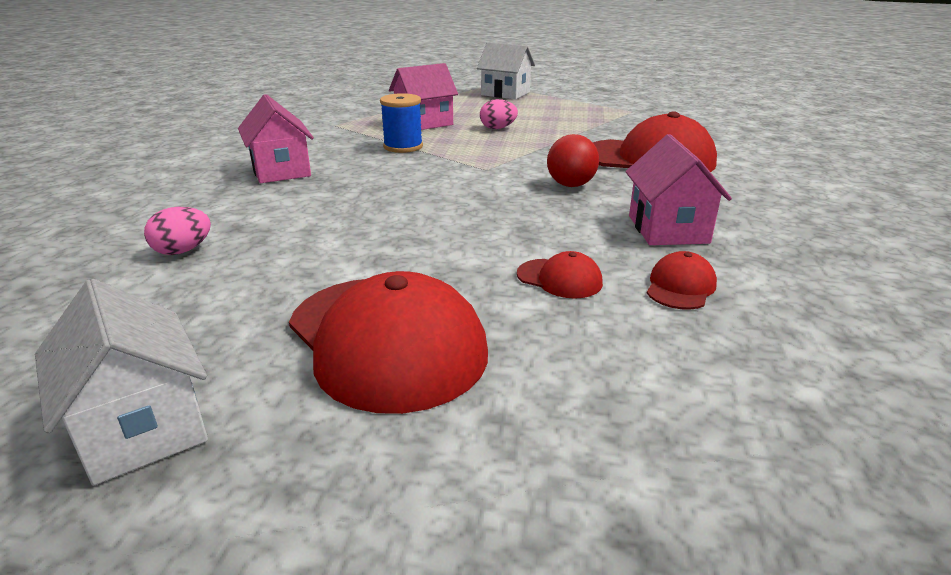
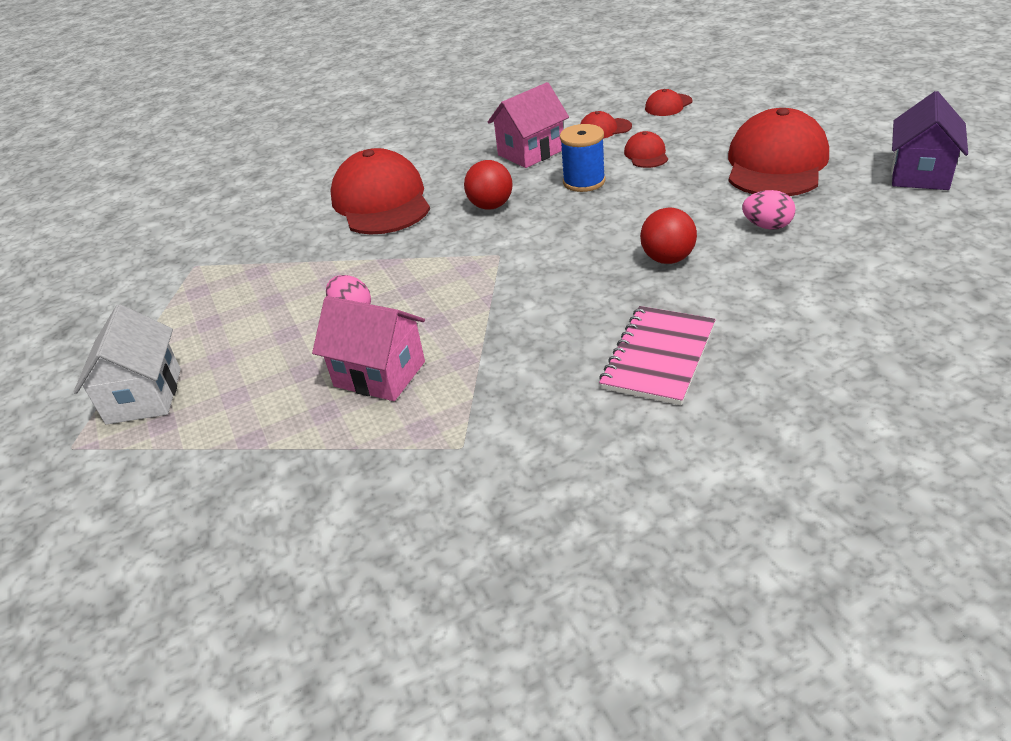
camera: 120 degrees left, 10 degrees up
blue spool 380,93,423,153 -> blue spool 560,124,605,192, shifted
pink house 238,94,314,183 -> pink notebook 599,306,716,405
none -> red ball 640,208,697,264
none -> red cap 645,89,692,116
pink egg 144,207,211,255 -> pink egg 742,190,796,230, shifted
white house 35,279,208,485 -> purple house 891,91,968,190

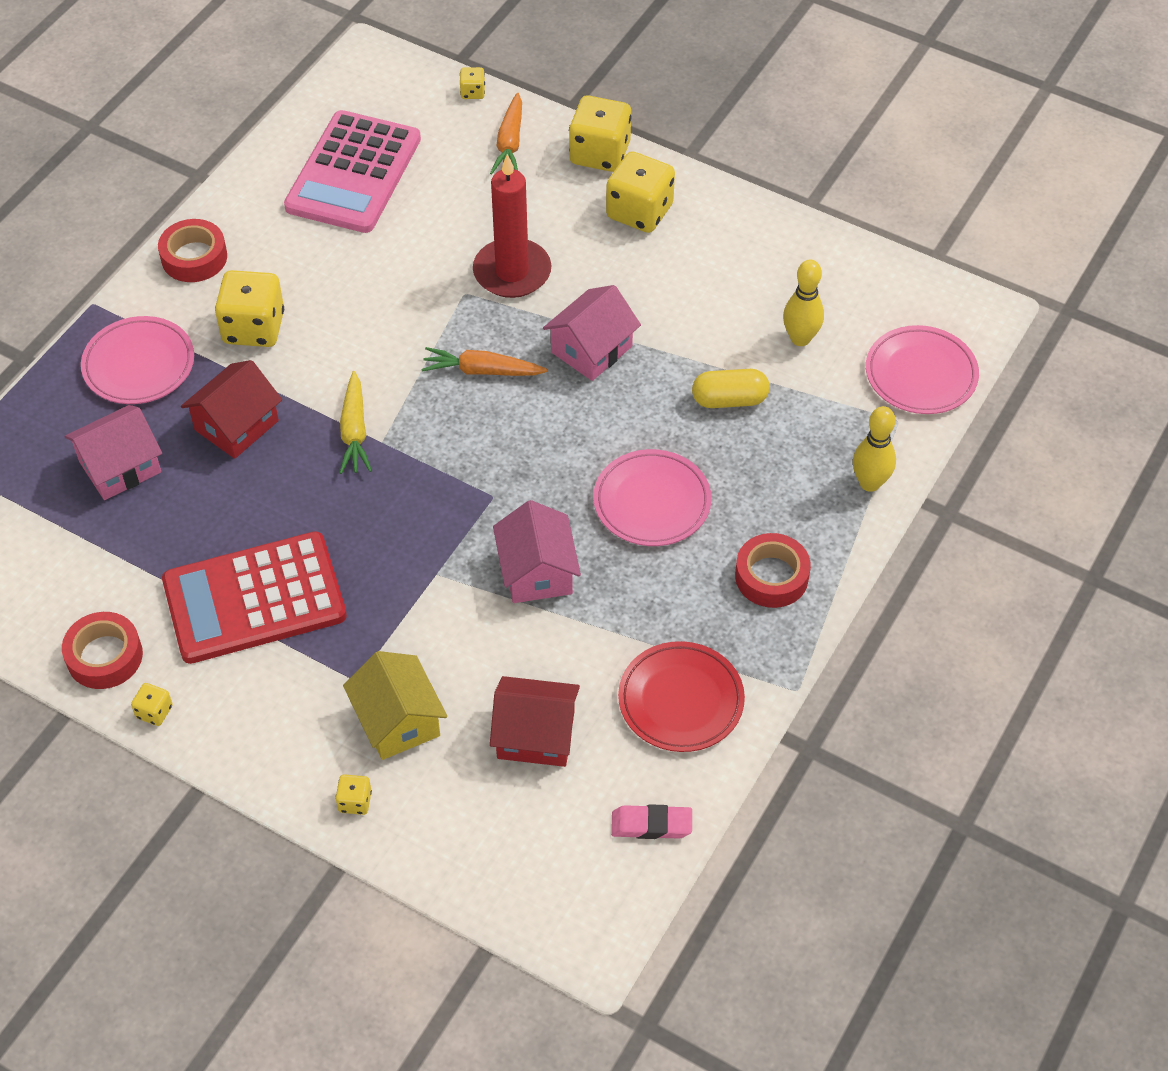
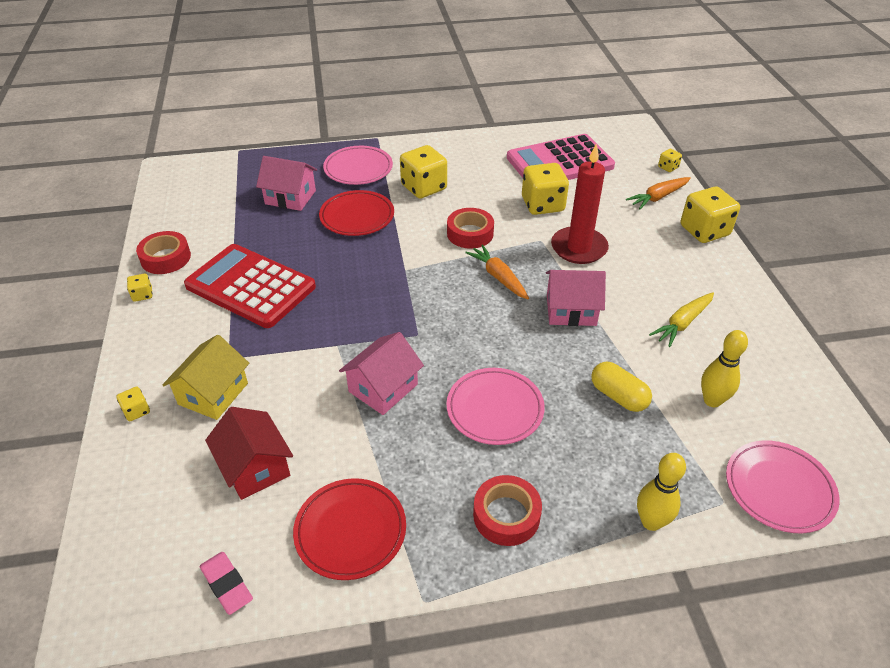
camera: 50 degrees right, 10 degrees down
red house 181,360,282,459 -> red plate 319,190,394,236
red tape 158,219,227,282 -> red tape 447,208,494,249, shifted
yellow dice 606,151,675,233 -> yellow dice 522,163,569,215, shifted
yellow carrot 340,371,372,474 -> yellow carrot 649,292,714,347, shifted

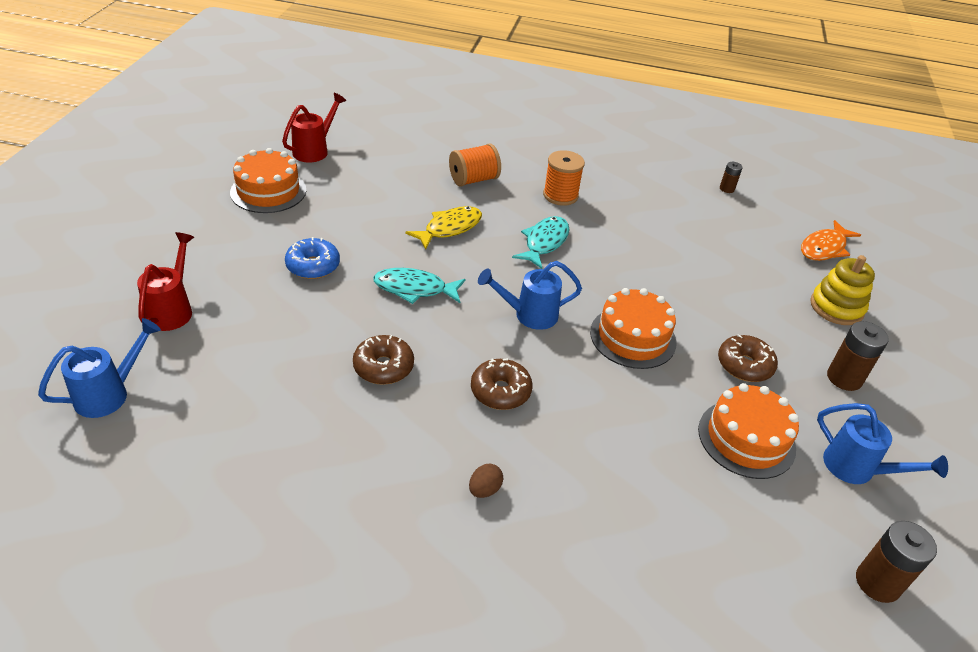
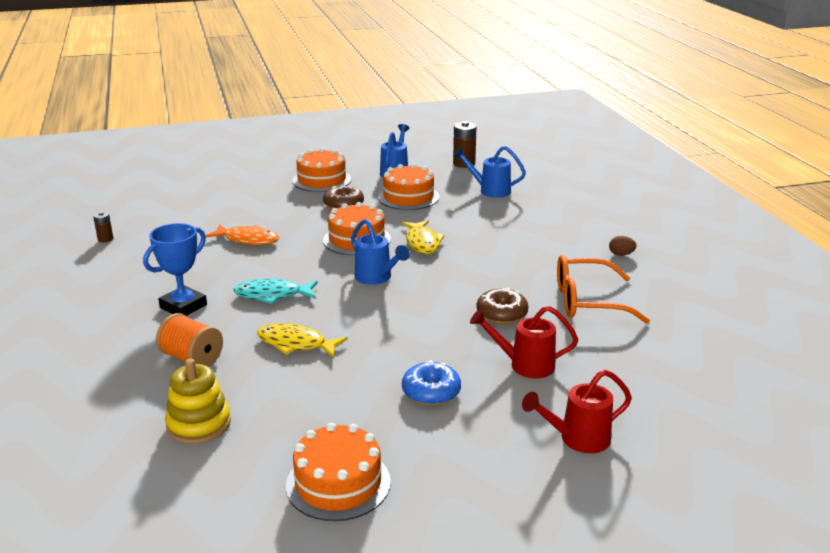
camera: 115 degrees left, 15 degrees down
orange spool 543,150,585,206 -> blue trophy 143,223,207,316
yellow stacking toy 810,255,875,325 -> yellow stacking toy 165,359,231,444, shifted
orange fish 801,220,861,261 -> orange fish 205,224,279,245, shifted
brown battery 827,321,889,391 -> orange cake 292,148,351,192
none -> yellow fish 402,220,445,254
blue watering can 38,318,161,418 -> blue watering can 453,146,526,198, shifted
red watering can 282,93,346,163 -> red watering can 470,306,578,378, shifted
none -> orange glasses 557,255,650,324
brown egg 469,464,504,498 -> brown egg 609,236,637,256, shifted
turquoise fish 373,268,466,304 -> none
brown donut 471,358,533,410 -> none

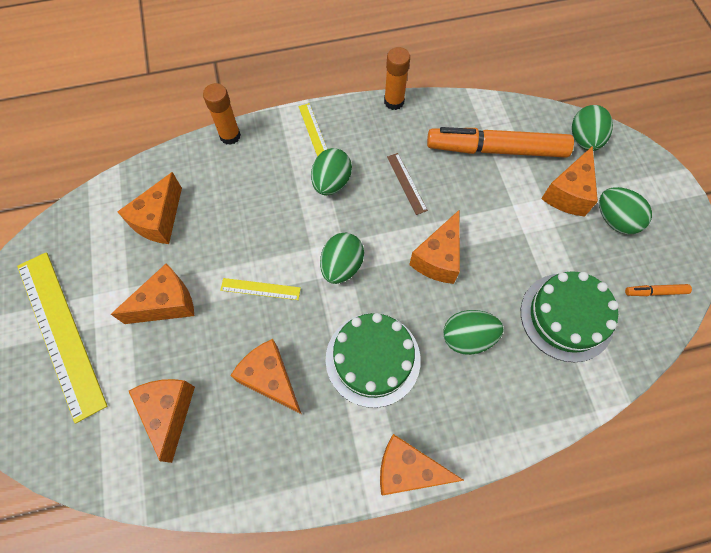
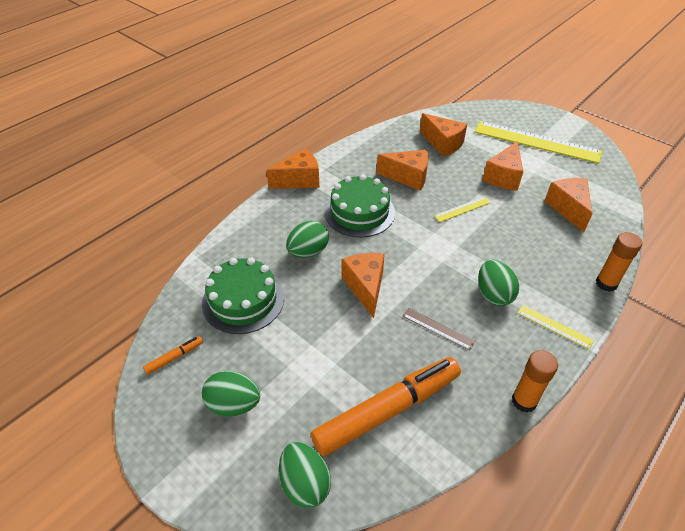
camera: 145 degrees right, 20 degrees down
green egg 320,233,364,284 -> none
orange cheese 541,146,598,217 -> none

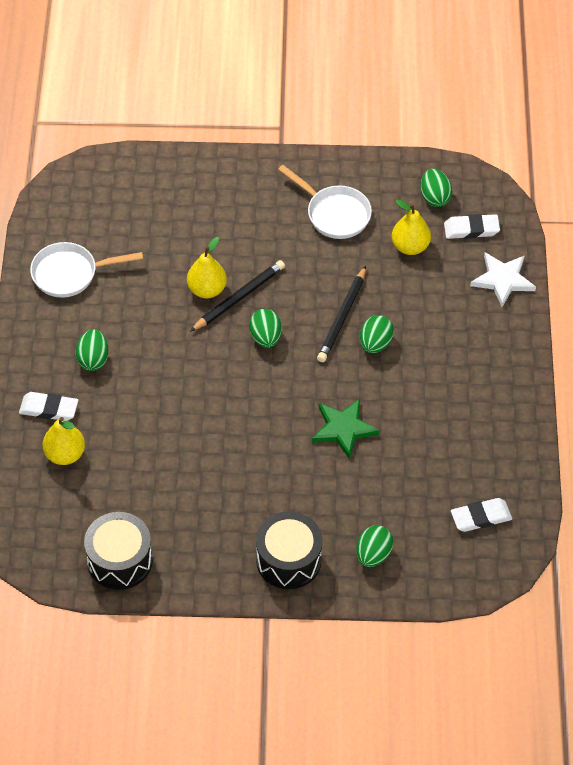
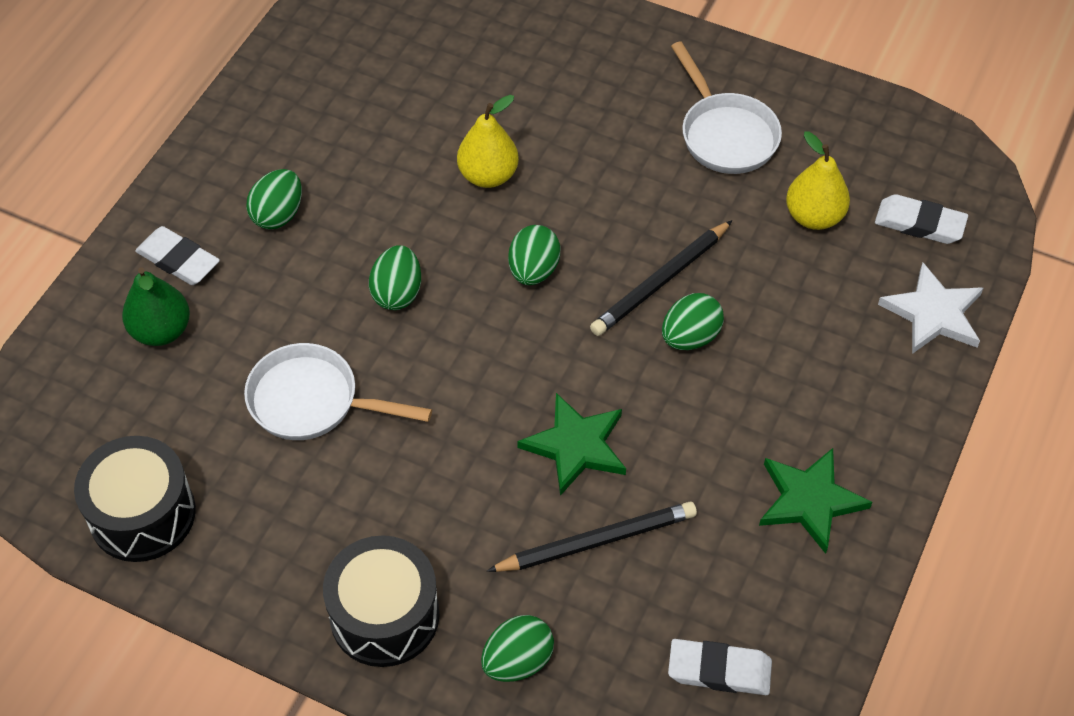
camera: 25 degrees right, 0 degrees up
yellow pear 42,417,85,465 -> green pear 122,267,190,346
white pan 30,242,143,298 -> white pan 244,343,432,440, shifted
green egg 421,169,452,207 -> green egg 369,245,421,310, shifted
black pencil 190,260,285,332 -> black pencil 487,502,697,572, shifted
none -> green star 759,448,872,554

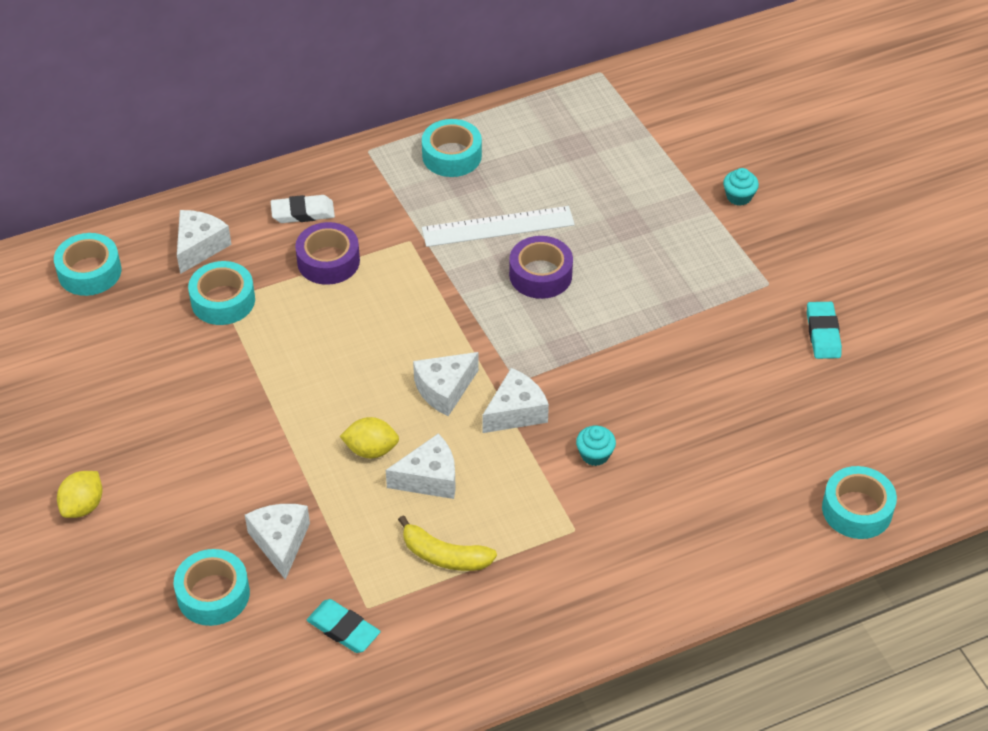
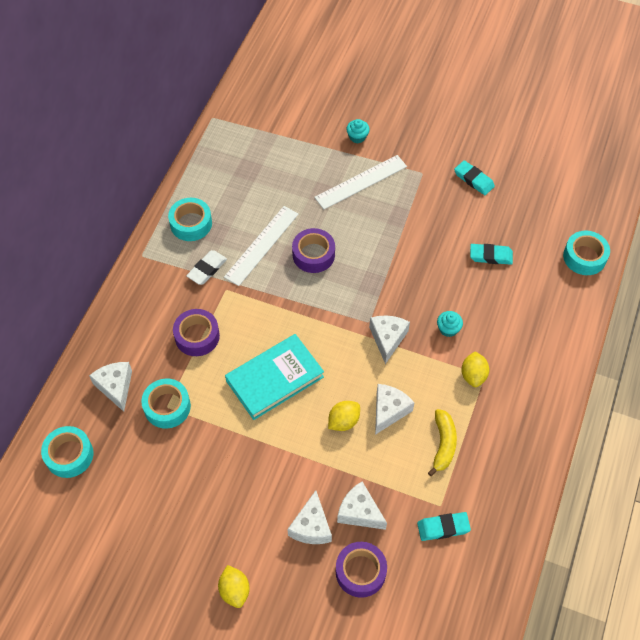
camera: 45 degrees left, 10 degrees up
white eraser 271,195,335,223 -> white eraser 186,250,227,285, shifted
none -> turquoise book 225,334,324,420
white cheese 413,352,479,416 -> white cheese 287,490,332,544, shifted
none -> white ruler 314,155,407,209
turquoise tape 174,549,250,626 -> purple tape 336,542,387,598
yellow banana 398,516,497,571 -> yellow banana 428,409,457,476, 60 degrees counterclockwise
none -> yellow lemon 461,351,490,387
none -> turquoise eraser 470,244,513,265

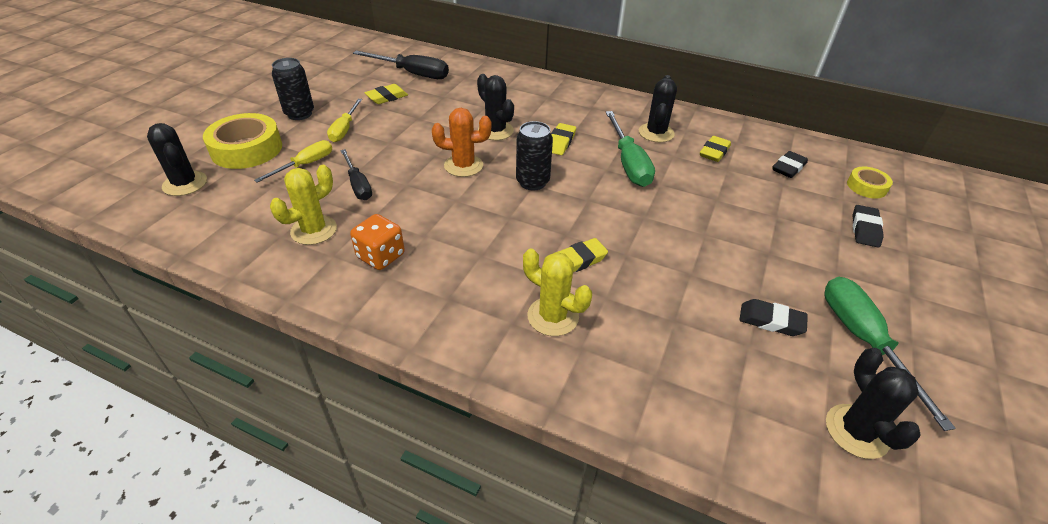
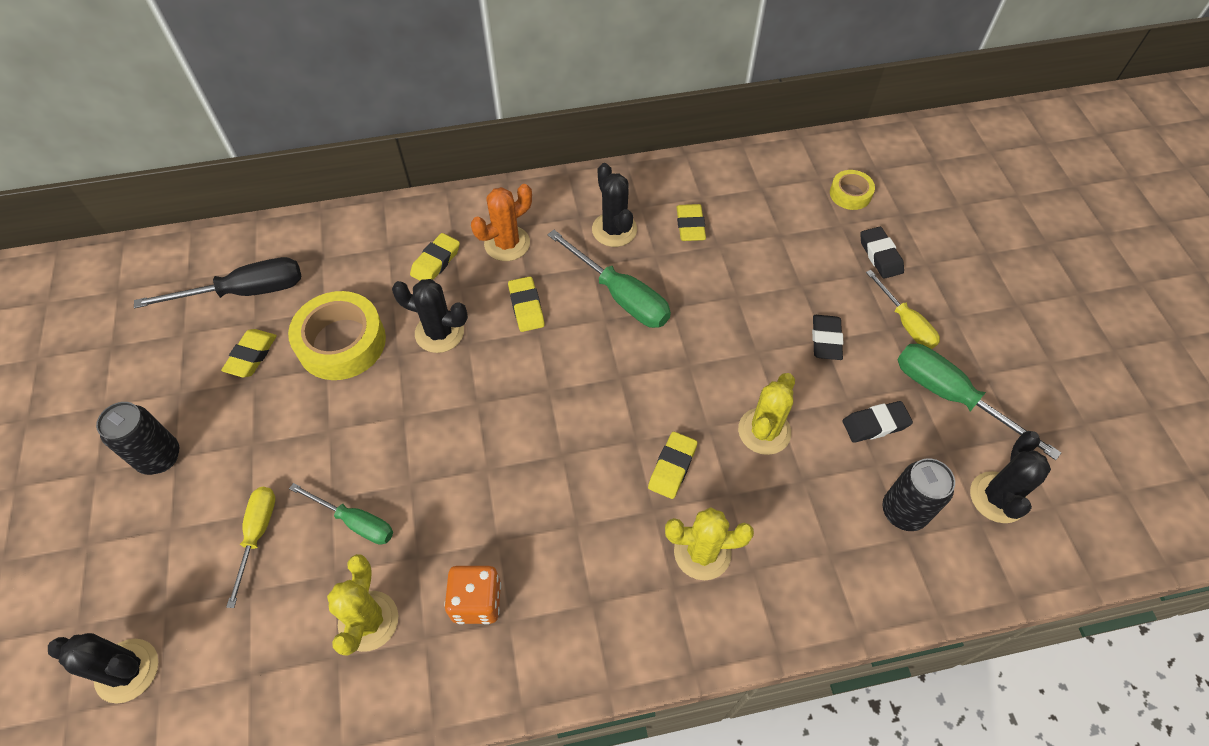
camera: 35 degrees left, 15 degrees up
yellow tape 203,113,282,169 -> yellow tape 288,291,386,380, shifted
black screwdriver 340,149,372,200 -> green screwdriver 289,483,393,545
none -> yellow eraser 410,233,460,281
orange cactus 432,108,491,177 -> orange cactus 471,184,532,261, shifted
none -> yellow cactus 738,373,795,455
black eraser 773,151,808,178 -> black eraser 812,315,844,360, shifted
yellow screwdriver 327,99,362,142 -> yellow screwdriver 866,270,940,349, shifted
black can 516,121,553,190 -> black can 882,458,955,531, shifted
black cactus 826,348,921,459 -> black cactus 970,431,1051,523, 60 degrees clockwise

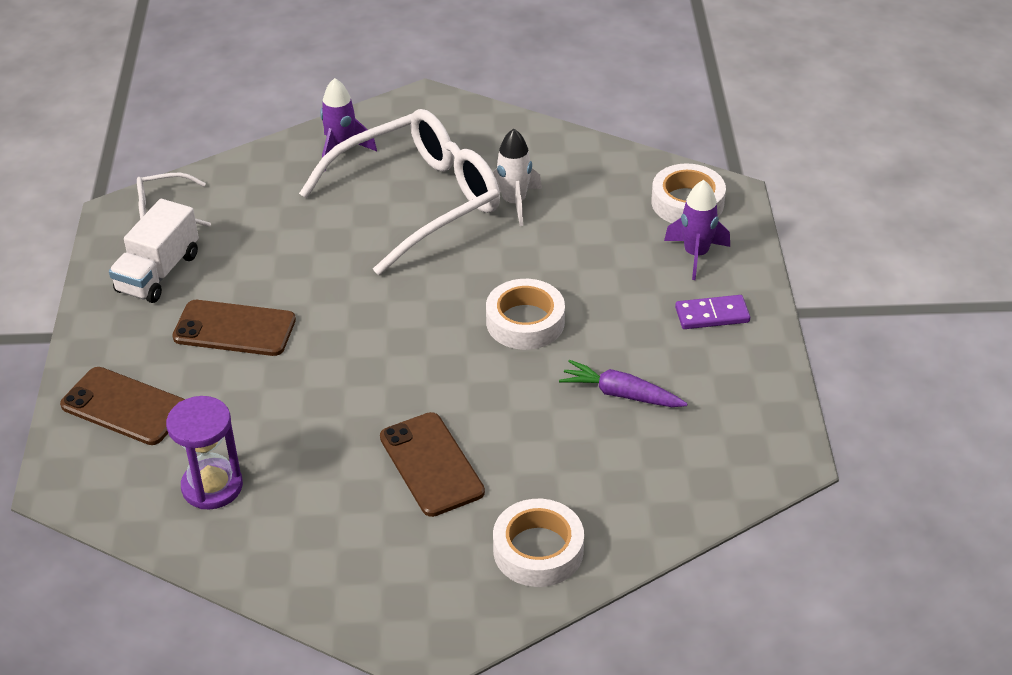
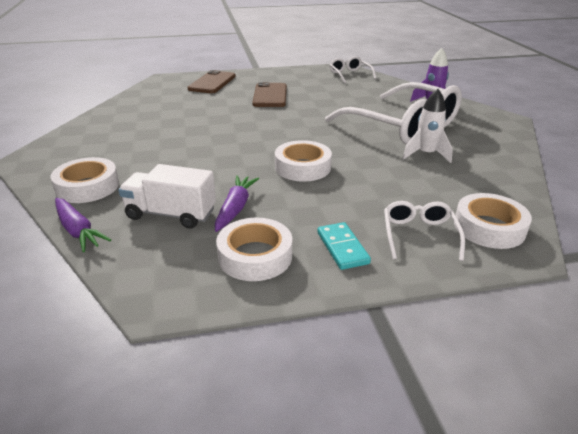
camera: 80 degrees right, 10 degrees down
none -> purple carrot 55,198,111,252
white truck 109,199,199,303 -> white truck 118,164,216,229, shifted
none -> white tape 216,218,292,281
purple domino 675,295,750,329 -> turquoise domino 317,222,371,270
purple rocket 664,180,730,280 -> white glasses 384,201,465,261
purple hourglass 166,396,243,509 -> none
brown phone 380,412,485,517 -> none

